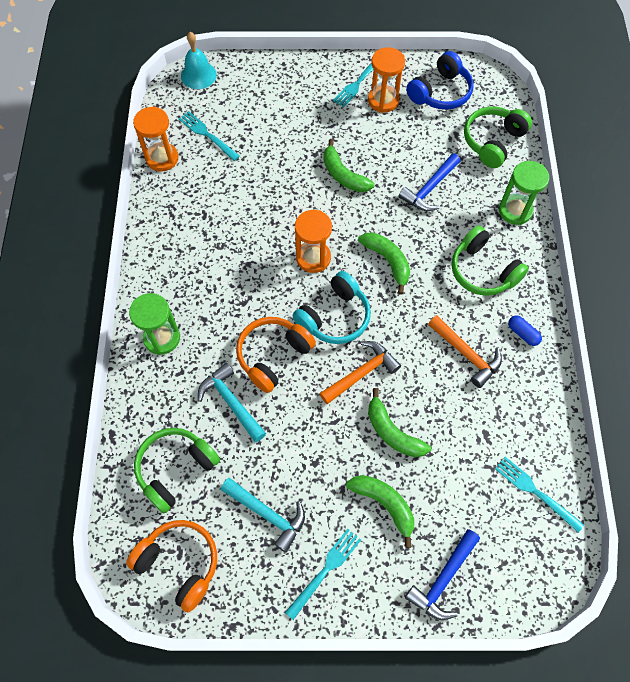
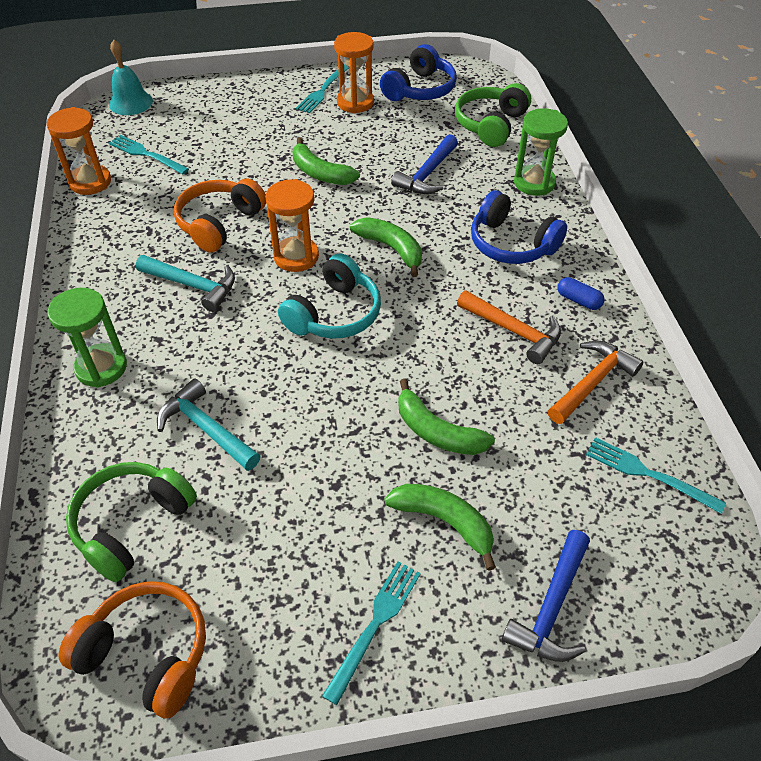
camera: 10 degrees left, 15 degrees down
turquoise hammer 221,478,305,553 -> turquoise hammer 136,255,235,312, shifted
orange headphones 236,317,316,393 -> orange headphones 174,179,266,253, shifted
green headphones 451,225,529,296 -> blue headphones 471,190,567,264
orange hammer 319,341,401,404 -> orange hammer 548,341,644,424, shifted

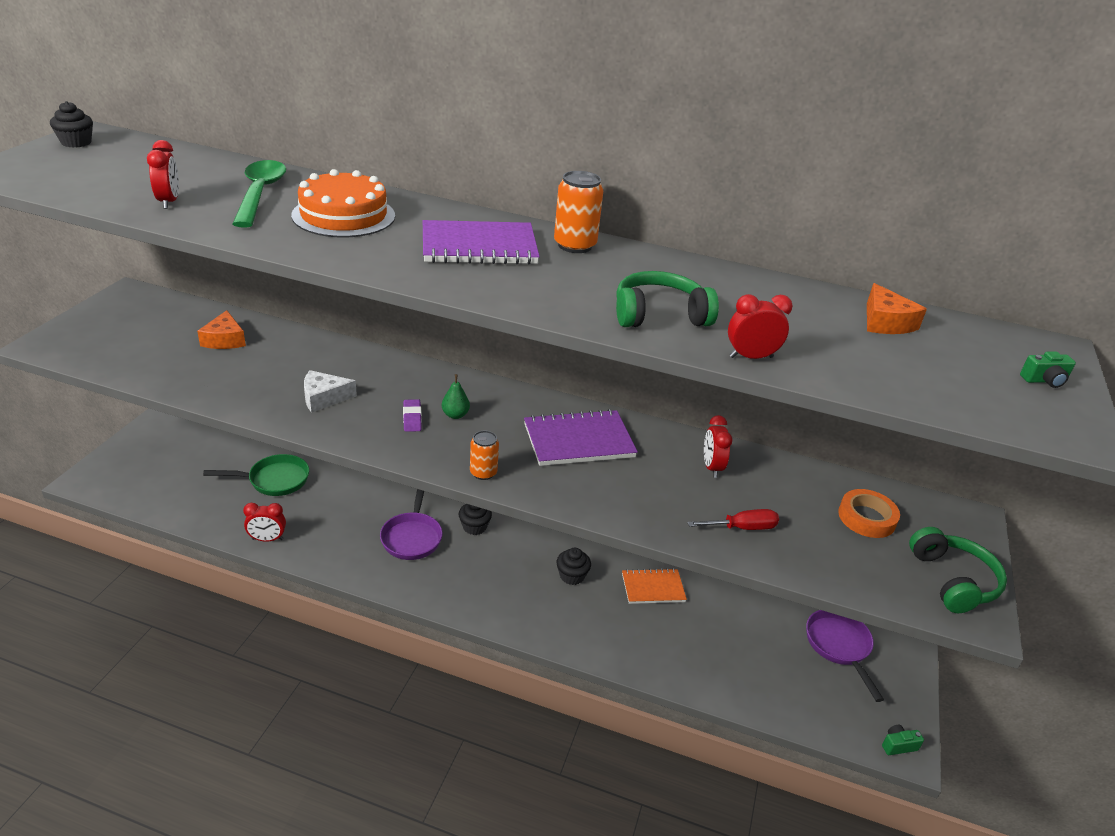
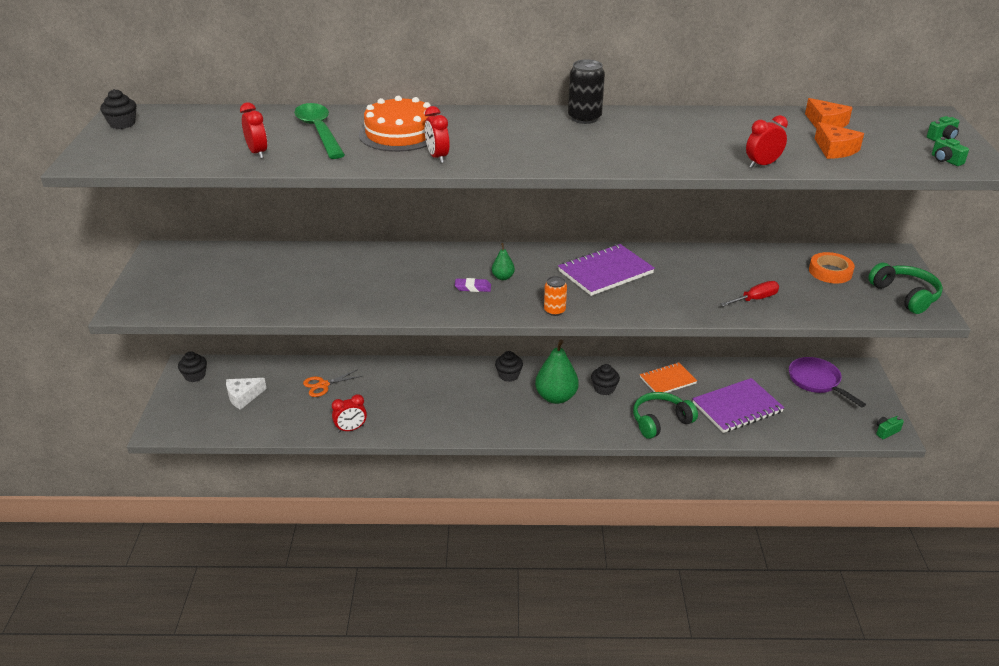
camera: 15 degrees left, 0 degrees up
none -> black cupcake 178,351,207,382
white cheese 304,370,357,413 -> white cheese 226,378,267,410, shifted
green pan 203,454,309,496 -> orange scissors 303,369,363,397
red clock 704,415,733,478 -> red clock 425,106,450,163, shifted
purple eraser 403,399,422,432 -> purple eraser 455,278,491,292, 60 degrees counterclockwise
none -> green pear 535,339,579,404
orange can 554,171,603,253 -> black can 568,60,605,124
green headphones 616,271,719,327 -> green headphones 633,392,698,439, shifted
purple notebook 423,220,540,265 -> purple notebook 692,378,784,433, shifted
orange cheese 197,310,246,349 -> orange cheese 814,122,864,159, shifted
none -> green camera 932,137,969,166
purple pan 380,489,443,560 -> none

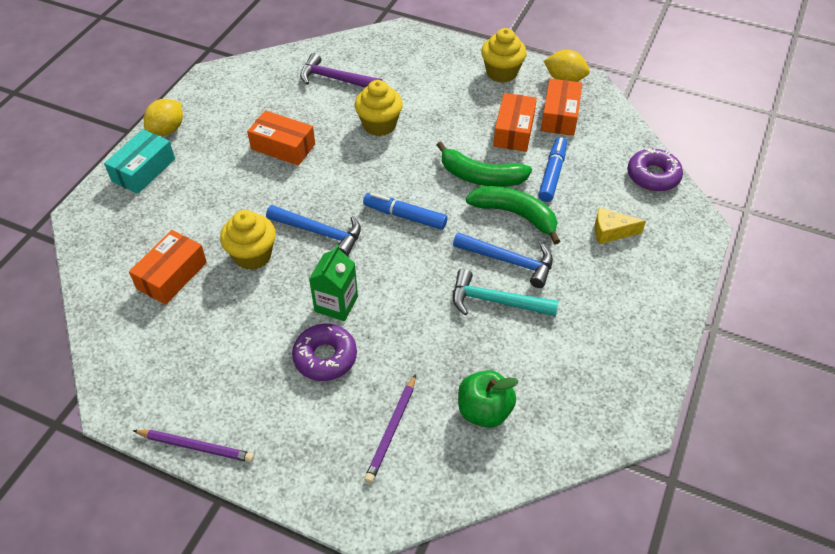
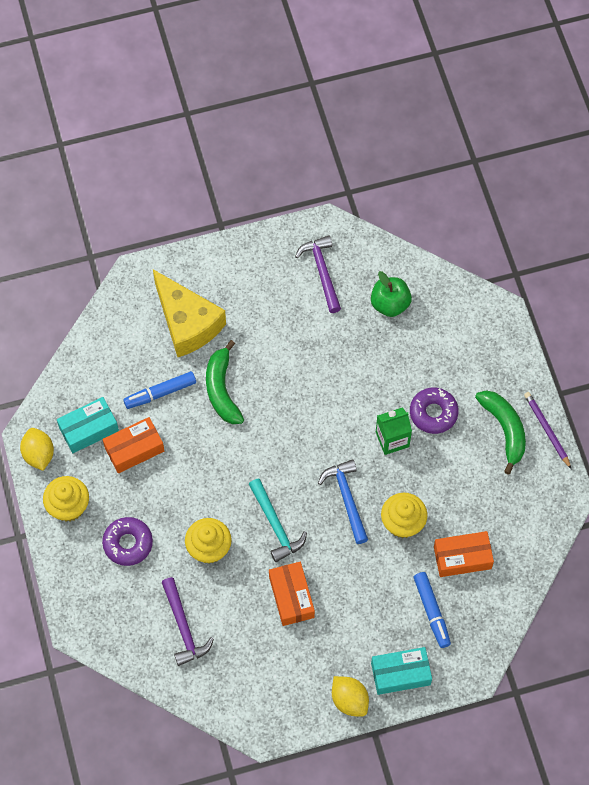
camera: 130 degrees left, 15 degrees up
orange box 541,78,582,136 -> turquoise box 57,397,119,453
purple donut 627,148,683,192 -> purple donut 102,517,153,566, shifted
yellow cheese 594,207,646,244 -> yellow cheese 153,269,226,358, x2.16
turquoise hammer 453,269,559,316 -> turquoise hammer 249,478,307,562, shifted
none -> purple hammer 295,235,341,313
yellow lemon 144,99,183,136 -> yellow lemon 332,676,369,717, 60 degrees clockwise
blue marker 363,193,448,230 -> blue marker 413,572,451,648, shifted
green banana 437,142,532,187 -> green banana 475,390,526,475, shifted
purple pencil 364,374,416,483 -> none
blue hammer 453,232,553,288 -> none

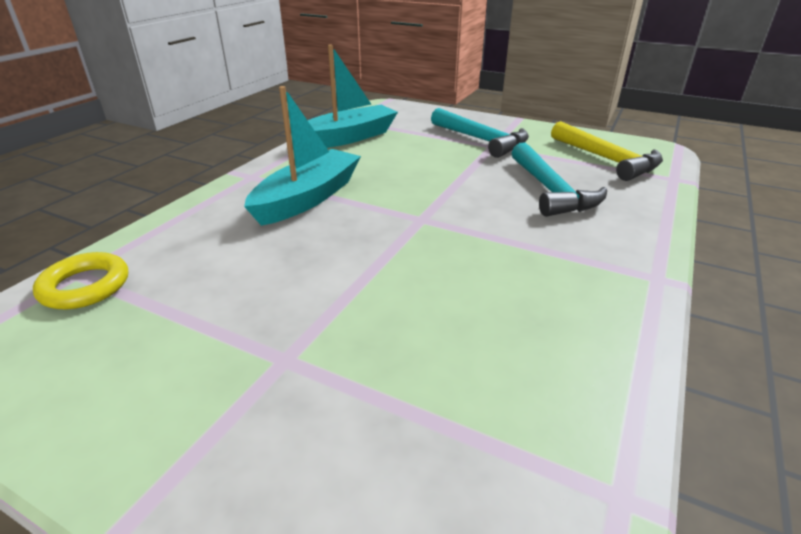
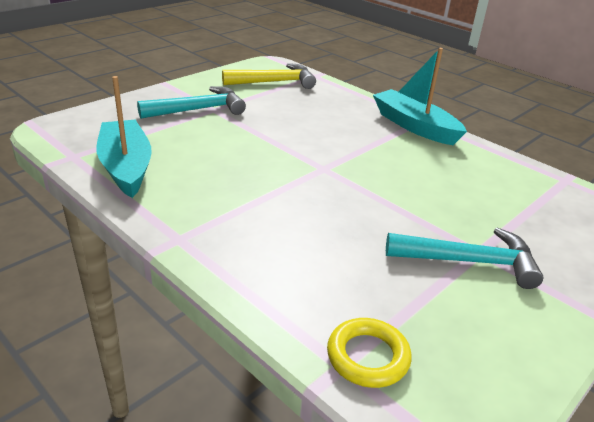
camera: 75 degrees left, 0 degrees up
turquoise boat 244,86,361,226 -> turquoise boat 373,48,467,145, shifted
turquoise hammer 511,142,607,217 -> turquoise hammer 386,228,543,289, shifted

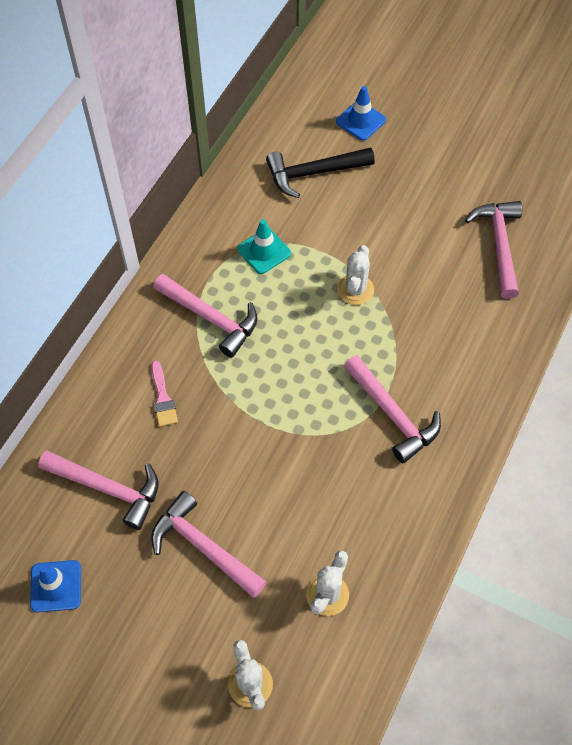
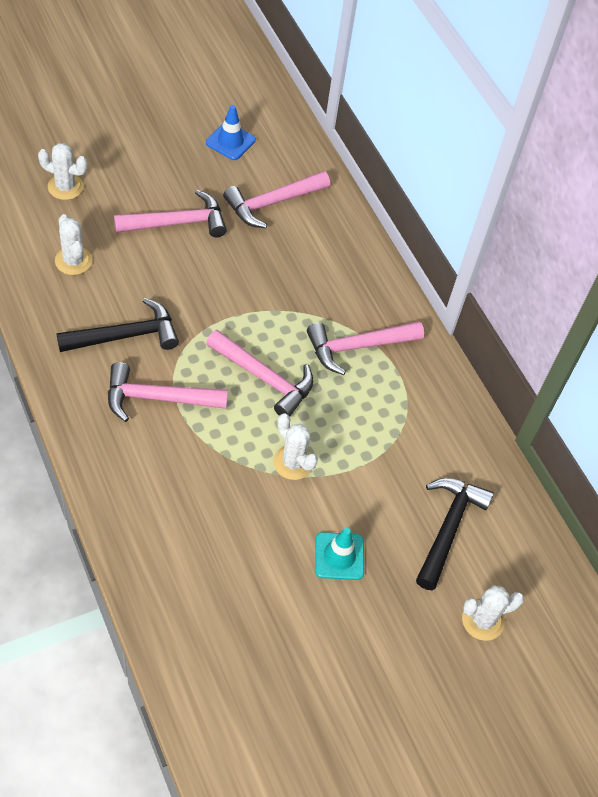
camera: 120 degrees right, 5 degrees down
none -> black hammer 56,298,179,352
pink hammer 465,201,522,299 -> pink hammer 206,330,314,416, shifted
turquoise traffic cone 237,219,291,274 -> turquoise traffic cone 315,528,364,580, shifted
blue traffic cone 336,86,386,141 -> white cactus 462,585,524,641
pink brush 151,361,178,427 -> none

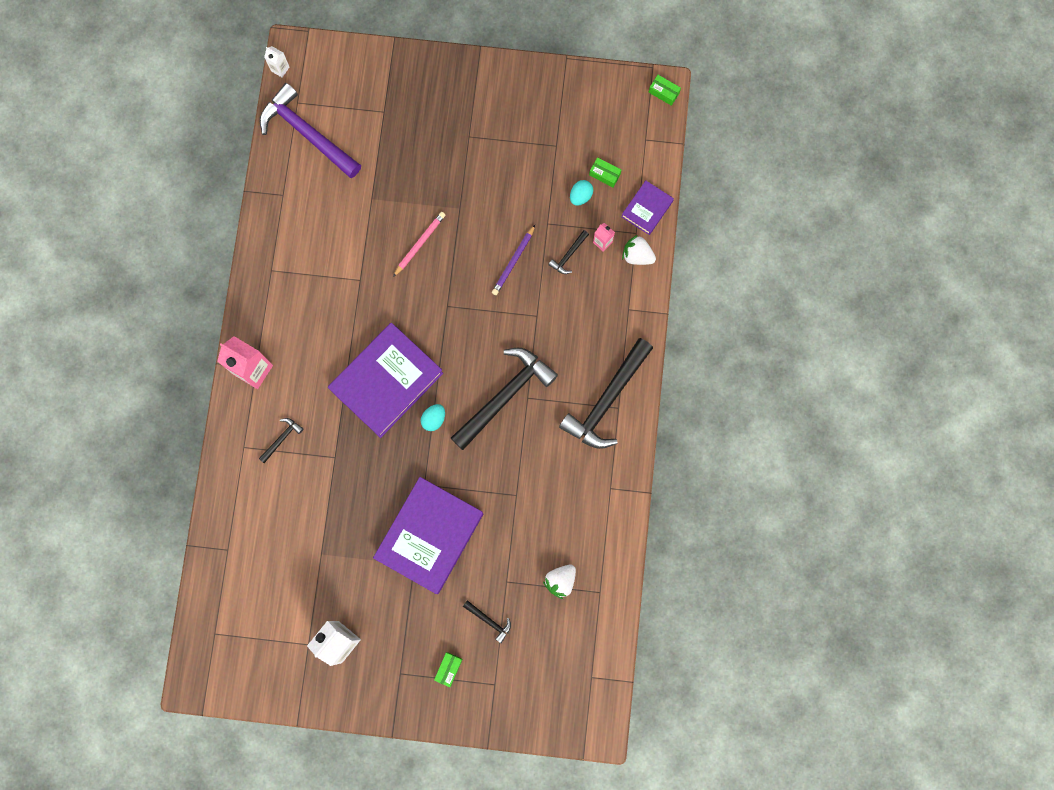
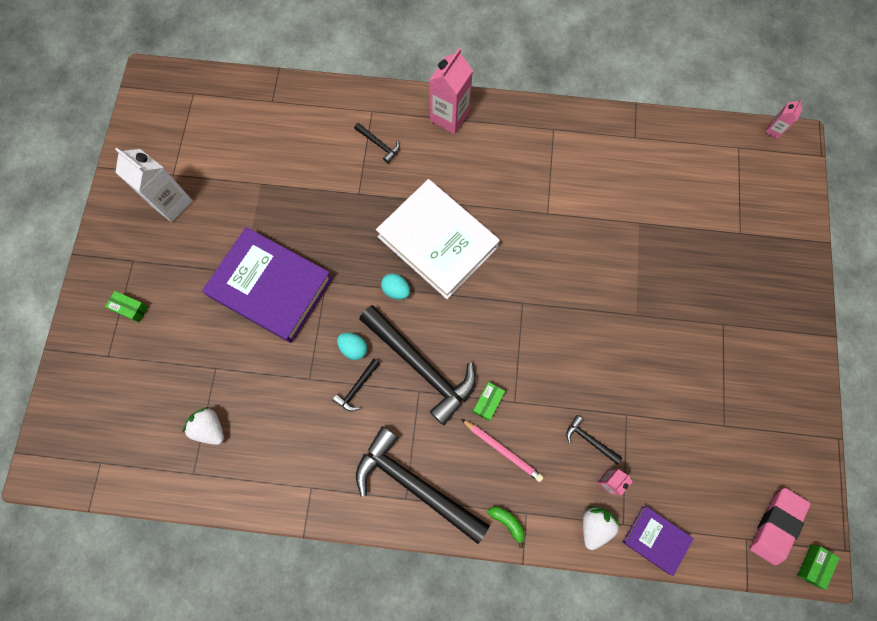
camera: 90 degrees right, 5 degrees down
black hammer 463,600,511,643 -> black hammer 332,359,380,412, shifted
turquoise egg 570,180,593,206 -> turquoise egg 337,333,367,360, shifted
purple book 328,323,443,438 -> white book 376,179,500,299
pink pencil 393,212,445,277 -> pink pencil 461,419,543,482, shifted
green box 589,157,621,187 -> green box 473,382,505,421, shifted
none -> green banana 488,507,525,548
none -> pink eraser 750,488,810,566
white carton 264,46,289,77 -> pink carton 765,99,802,139
purple hammer 260,83,361,178 -> none
purple pencil 492,225,535,295 -> none

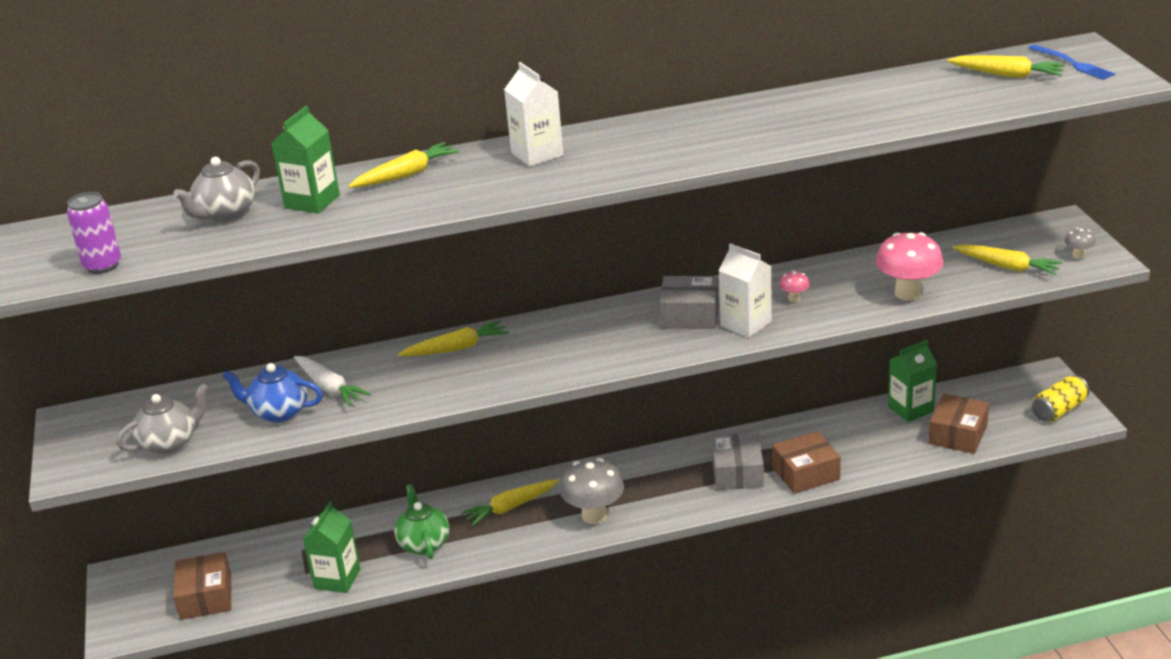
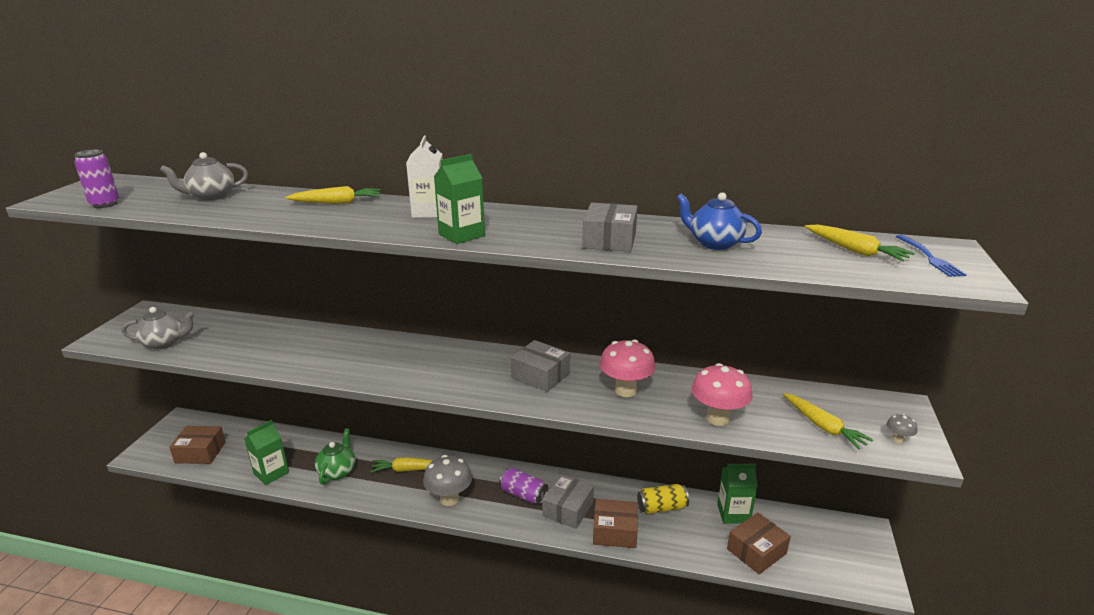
camera: 25 degrees right, 5 degrees down
brown box 173,552,231,620 -> brown box 169,426,226,464, 75 degrees clockwise
green carton 271,106,340,214 -> green carton 434,154,485,244, shifted
none -> purple can 499,468,548,504
none -> grey box 582,203,638,252
pink mushroom 779,270,810,302 -> pink mushroom 599,339,656,397, x2.18
yellow can 1032,375,1089,422 -> yellow can 637,484,689,514, shifted
blue teapot 222,363,323,422 -> blue teapot 677,192,762,250, shifted
white carrot 294,356,371,407 -> none
yellow carrot 398,320,509,356 -> none
white carton 719,243,772,338 -> none

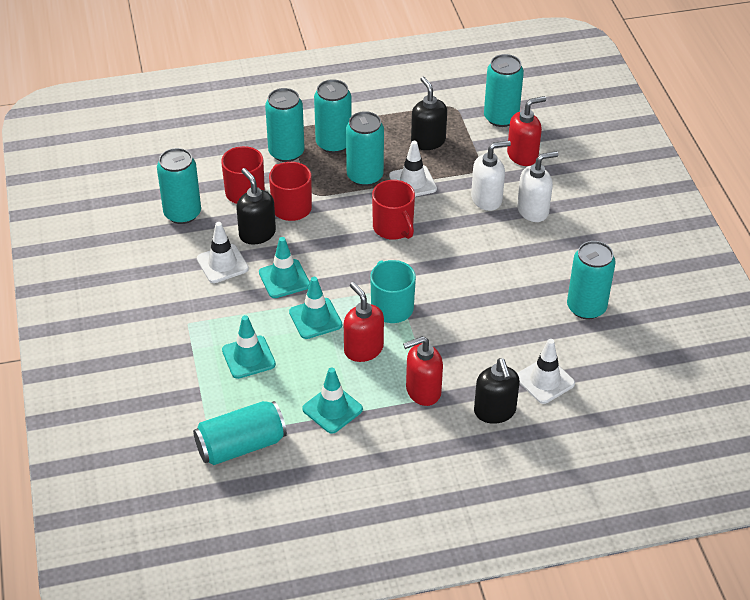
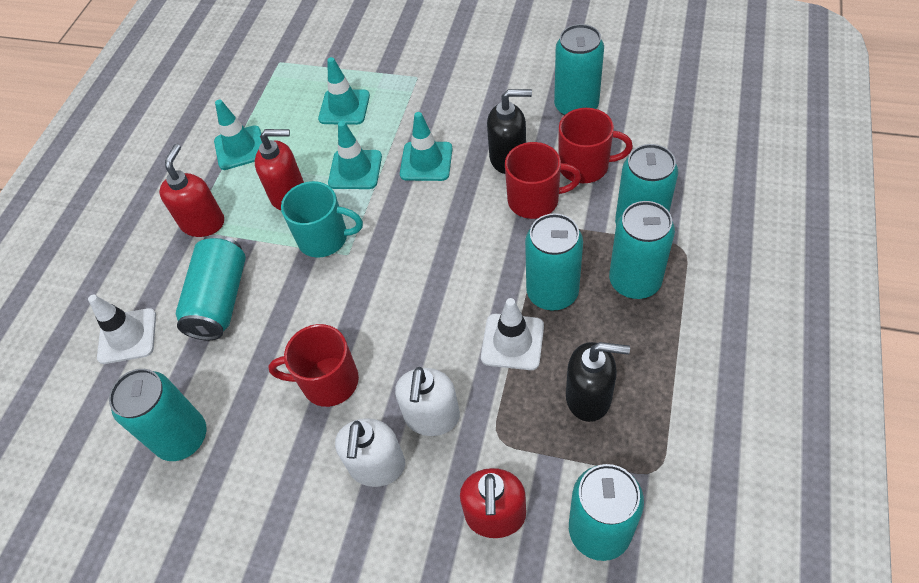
camera: 125 degrees right, 10 degrees up
turquoise can 193,401,287,465 -> turquoise can 176,235,246,340, shifted
red mug 372,180,415,240 -> red mug 268,324,359,407, shifted
white traffic cone 197,222,249,283 -> none
black soap dispenser 474,358,520,424 -> none

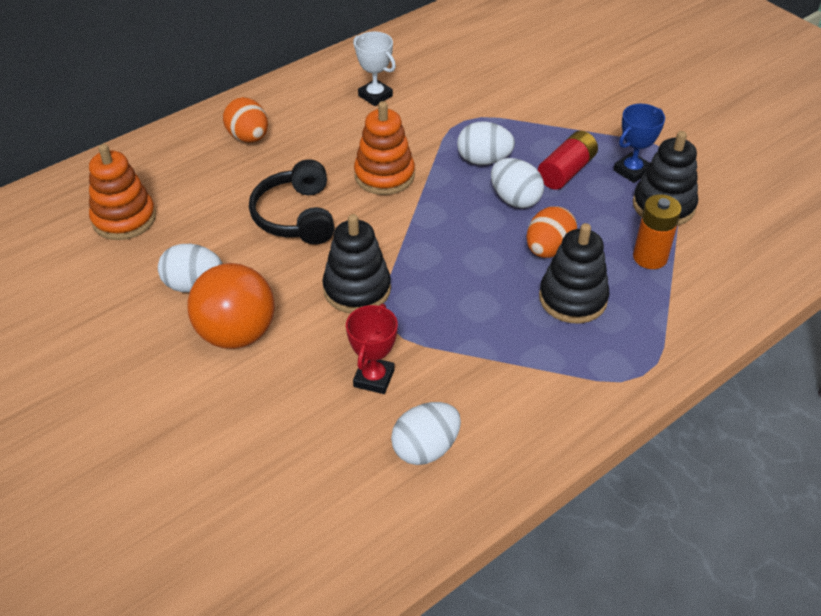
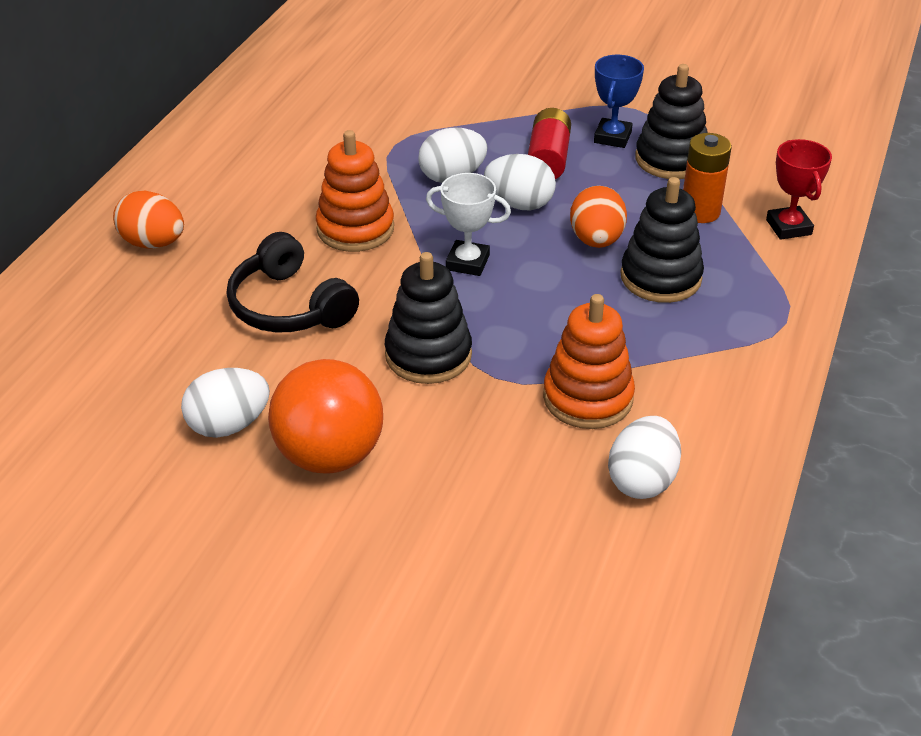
camera: 30 degrees left, 5 degrees down
white trophy 353,32,396,106 -> white trophy 426,173,511,276, shifted
orange stacking toy 89,144,156,240 -> orange stacking toy 543,294,635,429, shifted
red trophy 346,304,398,394 -> red trophy 766,139,832,240, shifted

